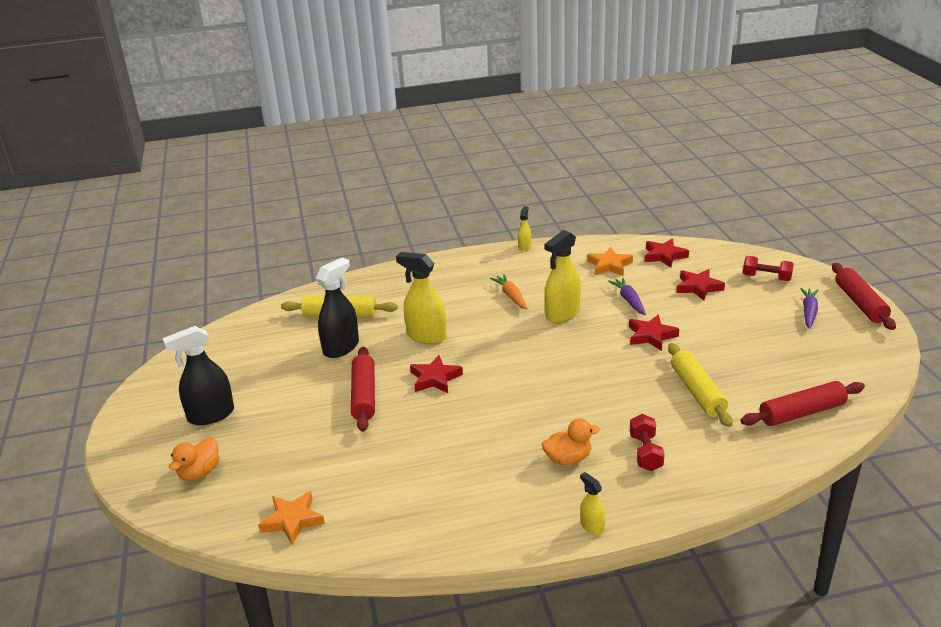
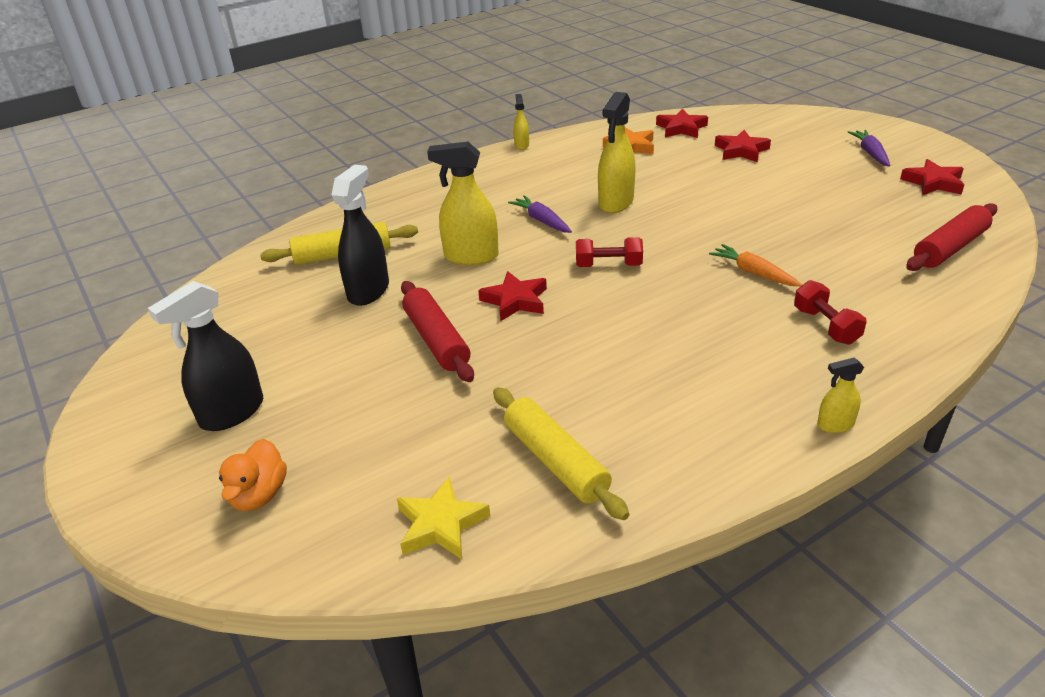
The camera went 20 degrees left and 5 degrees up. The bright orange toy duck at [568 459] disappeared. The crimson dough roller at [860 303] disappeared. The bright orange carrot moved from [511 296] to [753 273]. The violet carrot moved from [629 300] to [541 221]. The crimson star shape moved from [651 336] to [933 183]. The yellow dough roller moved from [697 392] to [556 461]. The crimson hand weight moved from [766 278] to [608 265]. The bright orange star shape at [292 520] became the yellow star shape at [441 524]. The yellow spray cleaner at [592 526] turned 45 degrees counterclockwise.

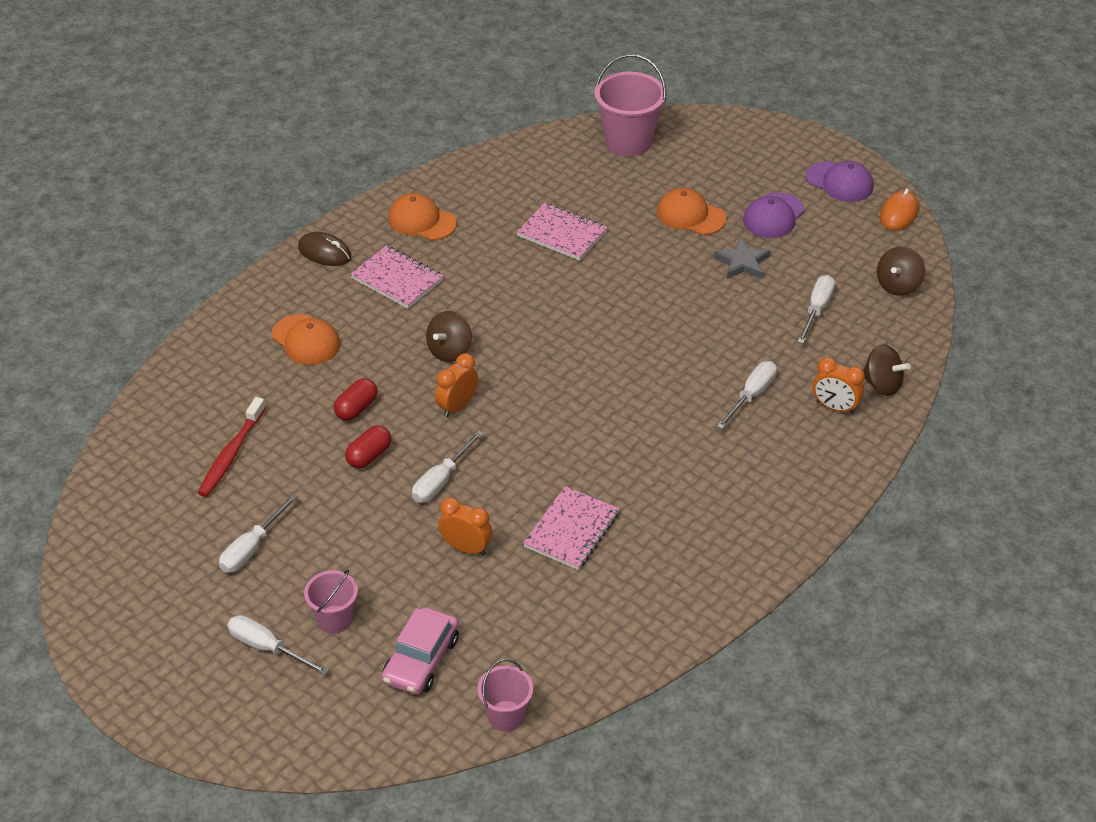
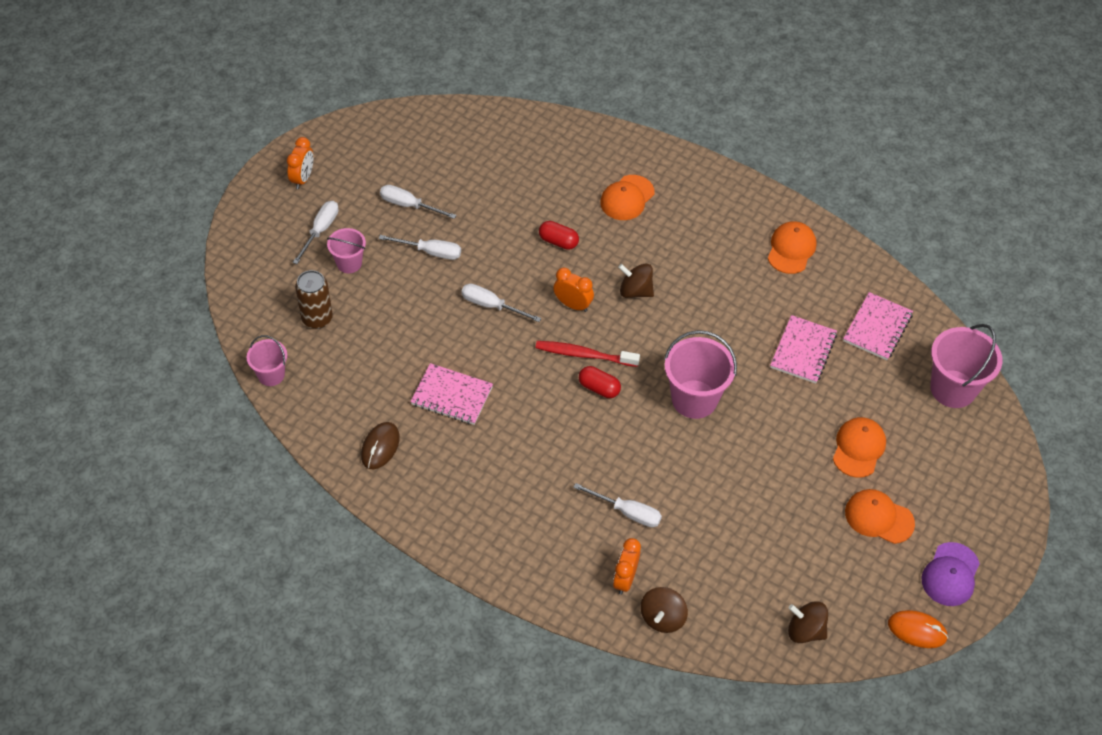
The camera went 80 degrees right and 10 degrees up. The ash-grey star shape at [742 263] disappeared. The rosy bucket at [694 399] appeared. The crimson tooth brush moved from [231 454] to [584 355]. The russet mouse moved from [324 252] to [380 447]. The crimson capsule moved from [369 456] to [599 388]. The rosy notepad moved from [397 279] to [877 328]. The bright orange clock moved from [466 548] to [303 178]. The snow-white screwdriver moved from [817 309] to [430 252]. The rosy automobile at [421 660] was replaced by the russet can at [317 318]. The violet peaked cap at [773 216] became the bright orange peaked cap at [879 517].

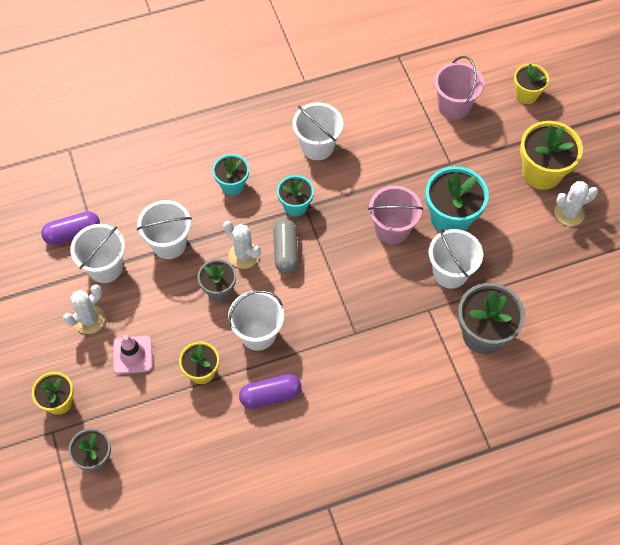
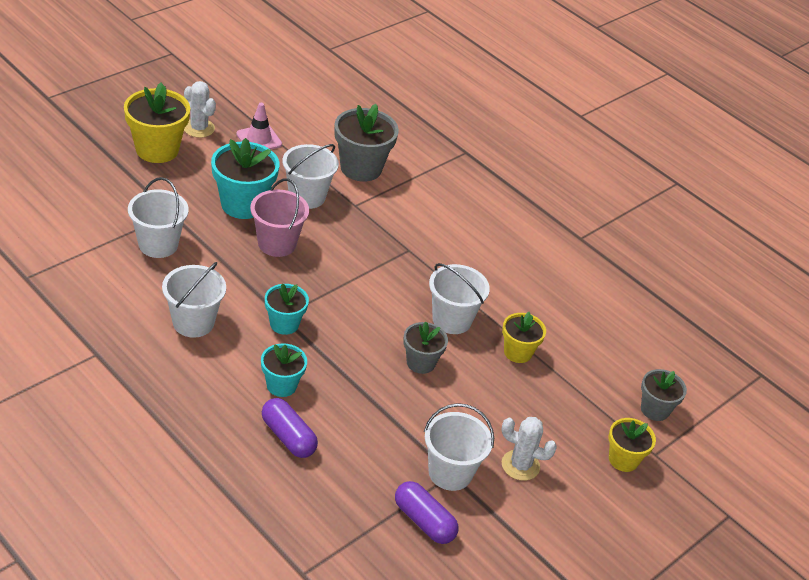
The camera went 120 degrees left and 20 degrees down. The snow-white cactus at [244 255] disappeared. The ash-grey capsule at [286 251] disappeared. The rosy bucket at [454 106] disappeared. The yellow flower pot at [526 94] disappeared. The rosy traffic cone moved from [132 355] to [259 139]. The snow-white bucket moved from [169 244] to [158 244]. The violet capsule moved from [270 395] to [288 437].

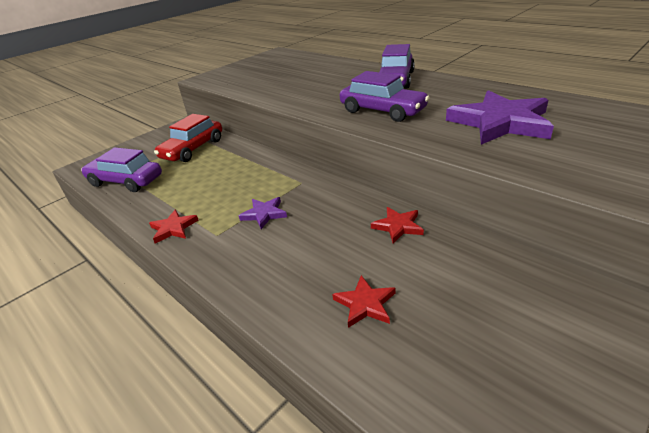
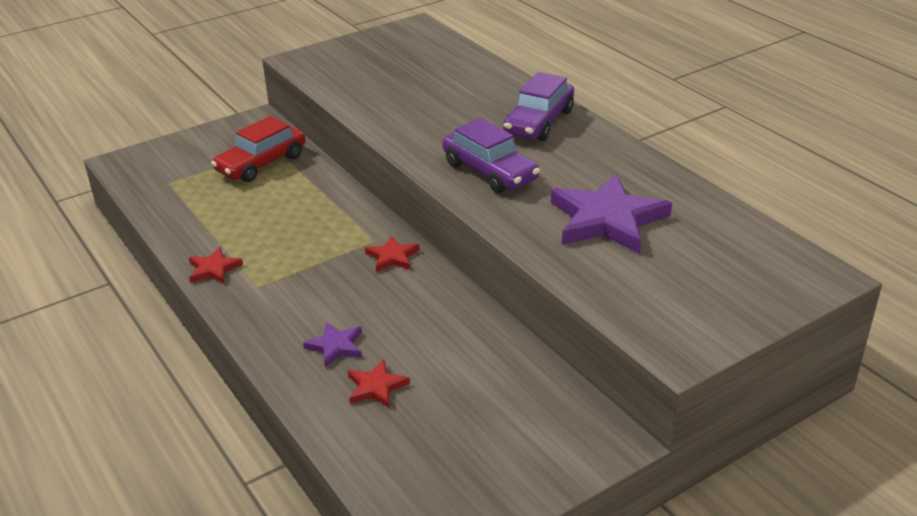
The camera went 10 degrees right and 0 degrees up. The violet automobile at [126 181] disappeared. The violet star shape moved from [264 214] to [336 346]. The crimson star shape moved from [398 226] to [392 257].

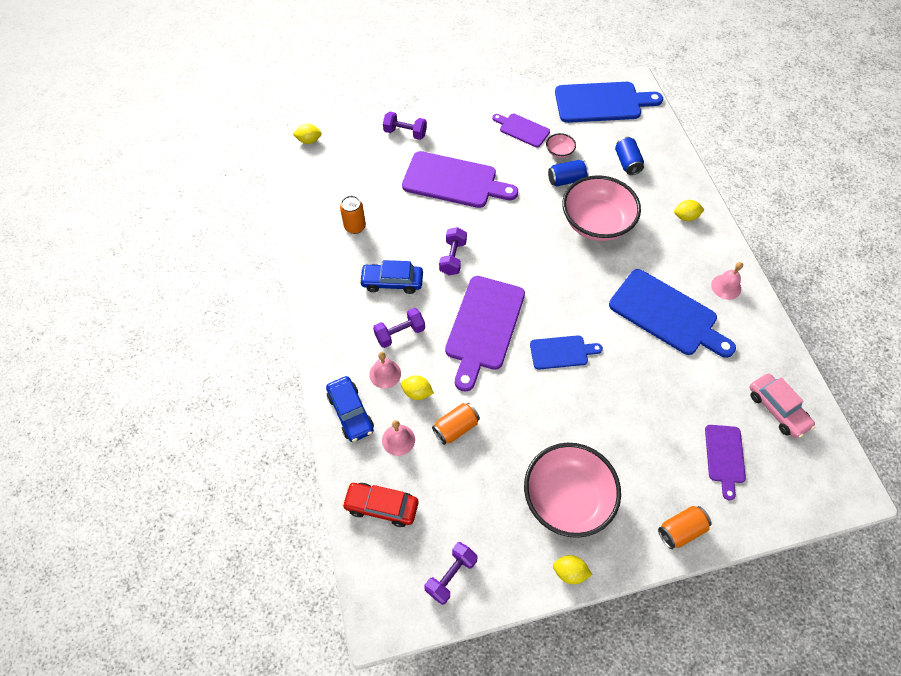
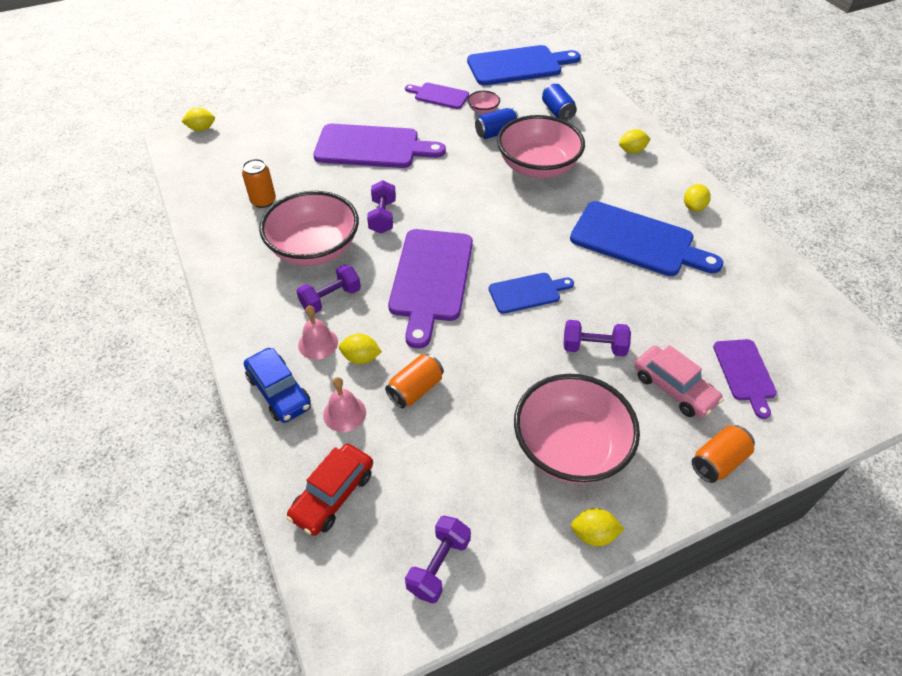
The camera went 10 degrees left and 10 degrees down. The violet hand weight moved from [405 133] to [594 347]. The rosy automobile moved from [777 409] to [674 388]. The cobalt automobile at [392 282] was replaced by the rosy deep dish at [314 249]. The rosy bell at [726 287] was replaced by the yellow citrus fruit at [693 207]. The crimson automobile at [381 506] turned 60 degrees counterclockwise.

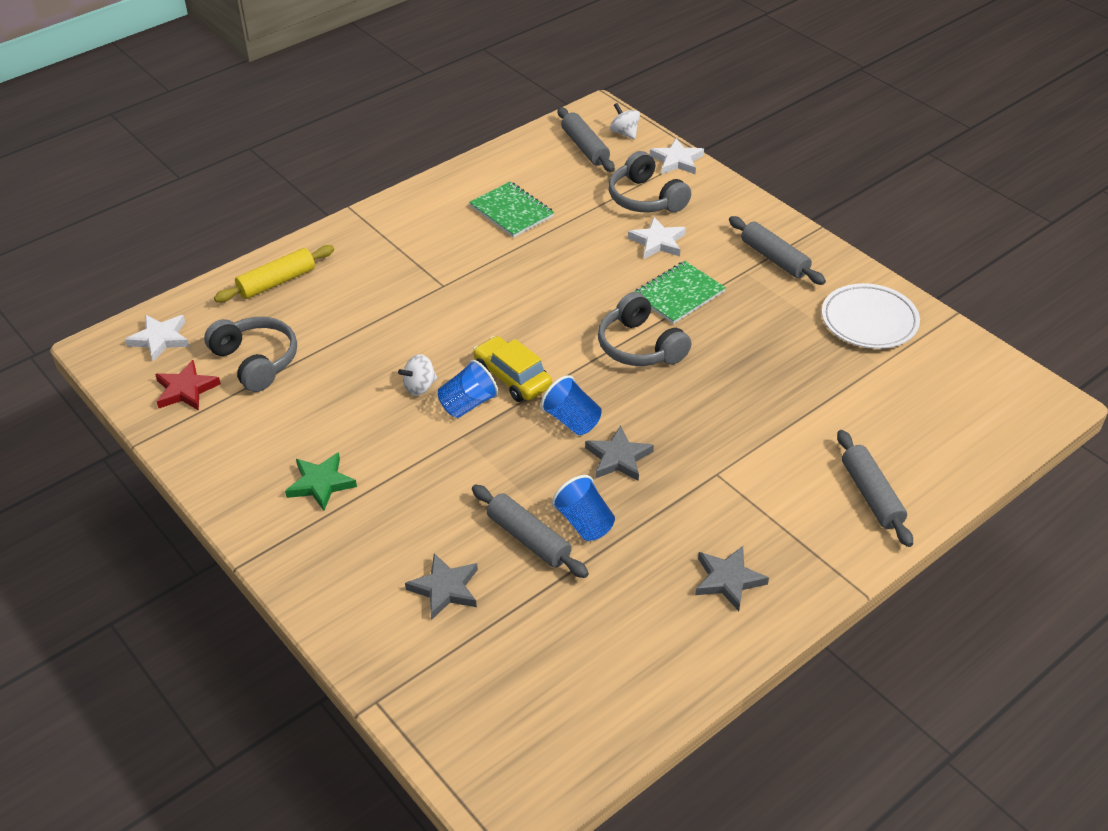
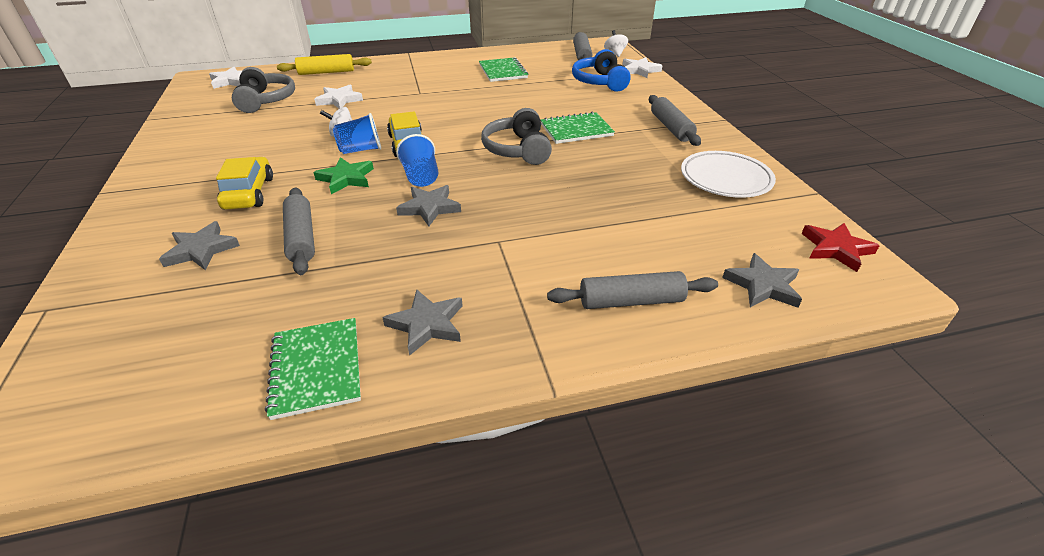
The camera went 25 degrees right and 5 degrees down. The cobalt cup at [584 523] disappeared. The yellow automobile at [249 193] appeared. The emerald notepad at [317 368] appeared. The ash-grey star shape at [762 285] appeared. The crimson star shape moved from [186 390] to [836 249]. The emerald star shape moved from [320 484] to [346 178]. The snow-white star shape moved from [658 242] to [339 100]. The ash-grey over-ear headphones at [645 198] became the cobalt over-ear headphones at [600 82]. The ash-grey dough roller at [871 495] turned 75 degrees clockwise.

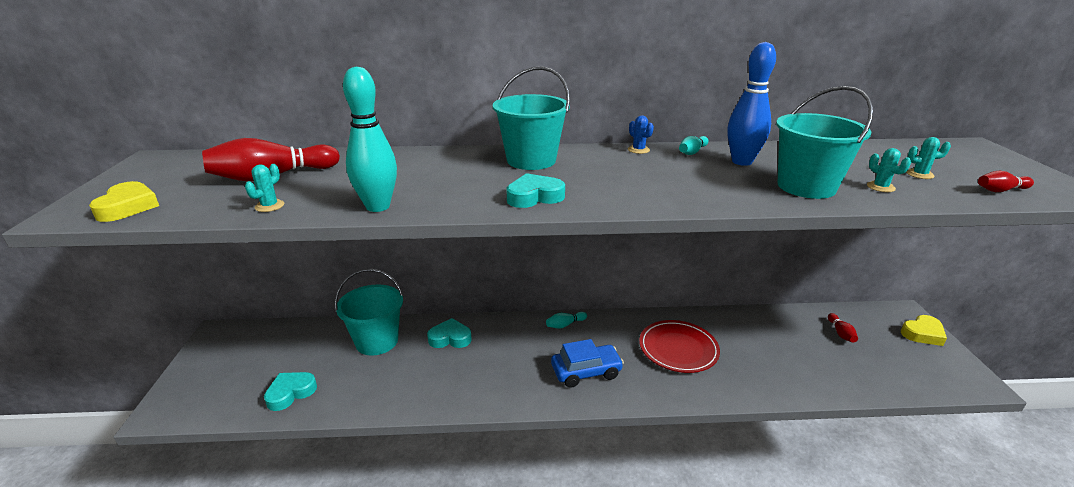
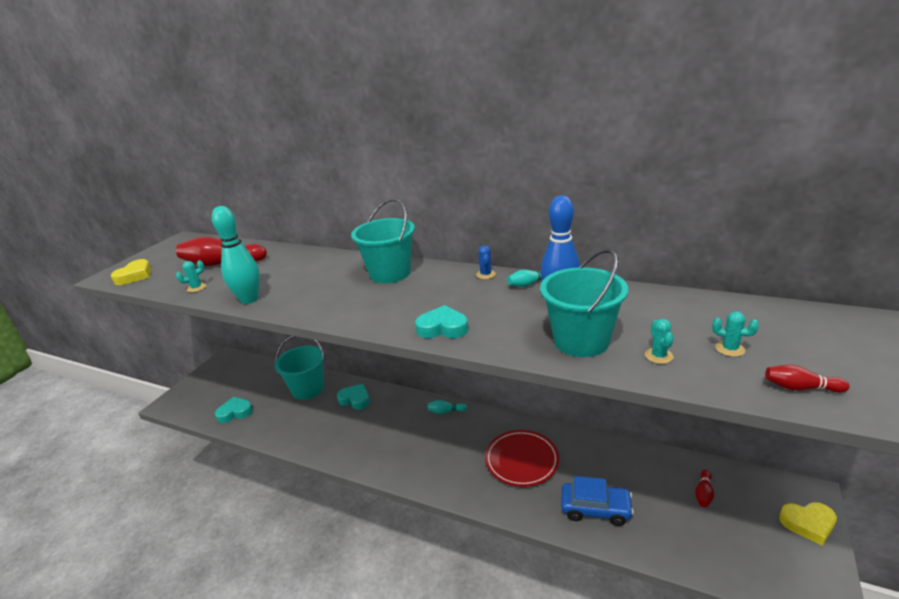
The camera went 30 degrees right and 0 degrees up. The aqua heart moved from [534 197] to [442 328]. The cobalt automobile moved from [586 372] to [595 509].

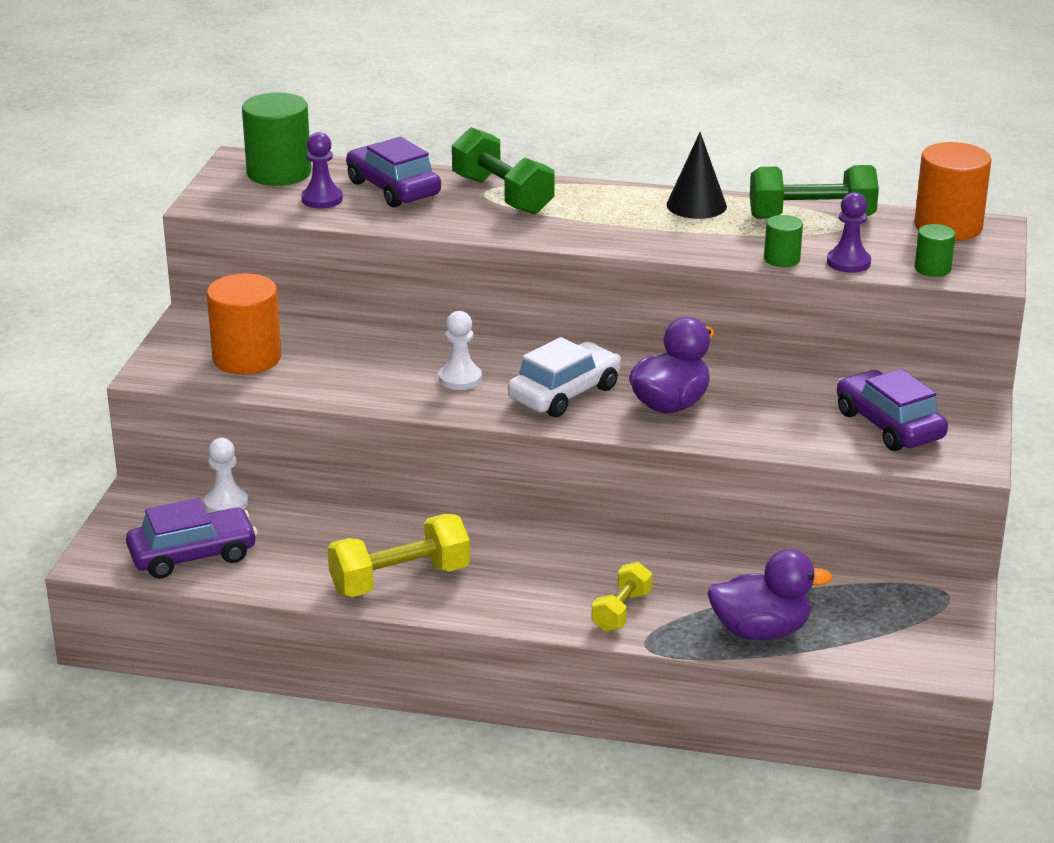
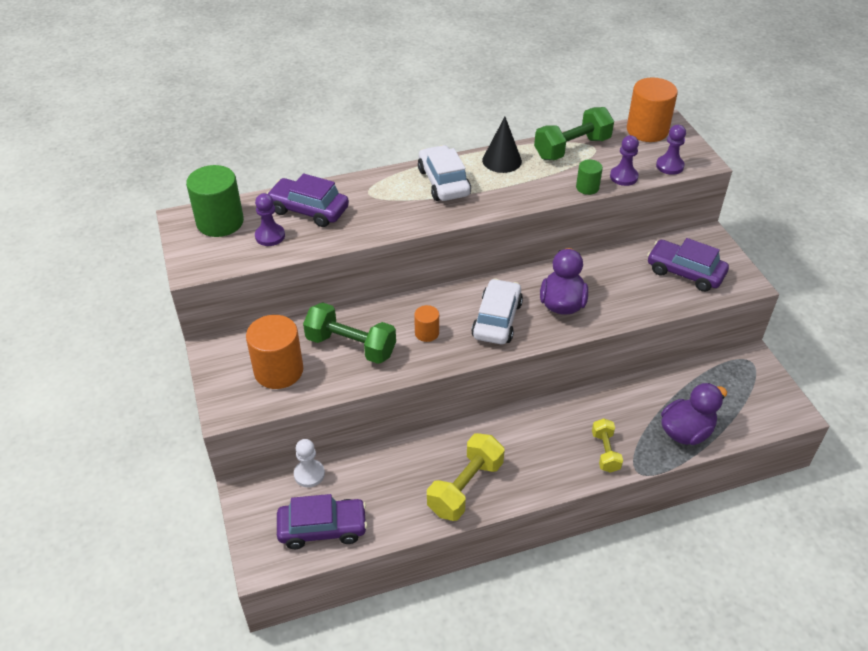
The camera went 30 degrees left and 15 degrees up. The snow-white automobile at [443 182] appeared. The emerald hand weight moved from [502 195] to [351 346]. The snow-white game pawn at [460 379] was replaced by the bright orange cylinder shape at [427 333]. The emerald cylinder shape at [932 269] was replaced by the violet game pawn at [669 166]. The violet automobile at [193 555] turned 45 degrees clockwise.

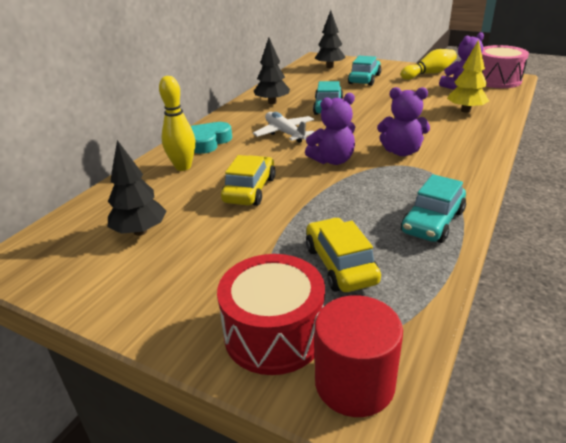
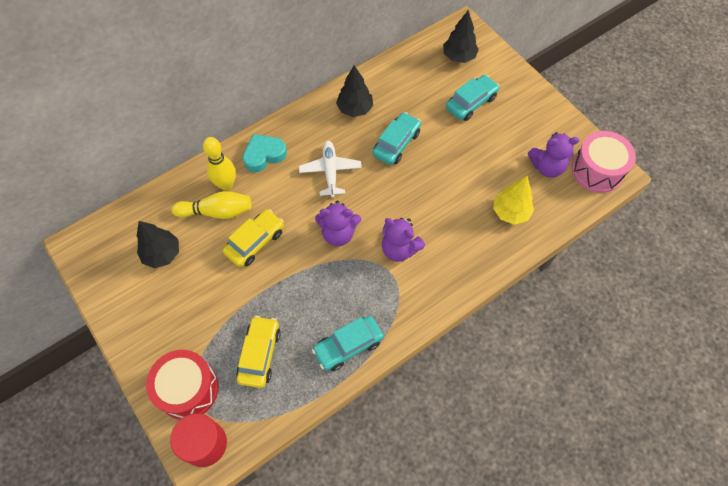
The camera went 25 degrees right and 30 degrees up. The yellow skittle moved from [429 74] to [217 212].

